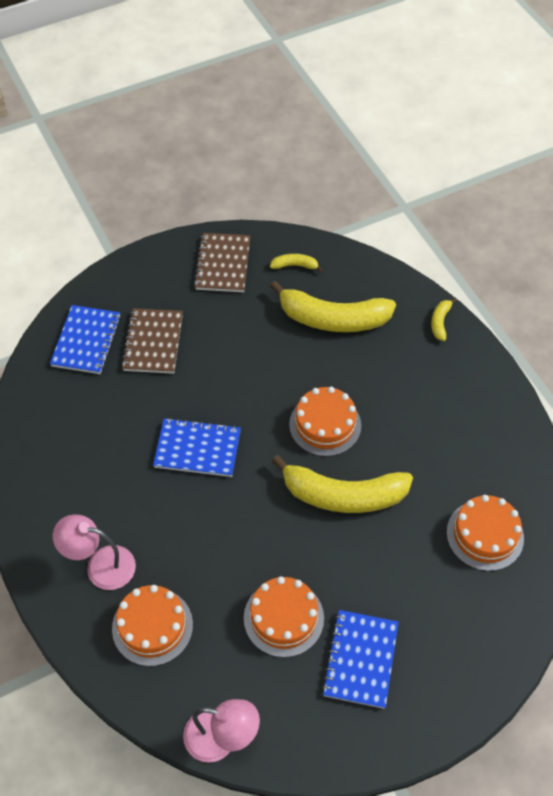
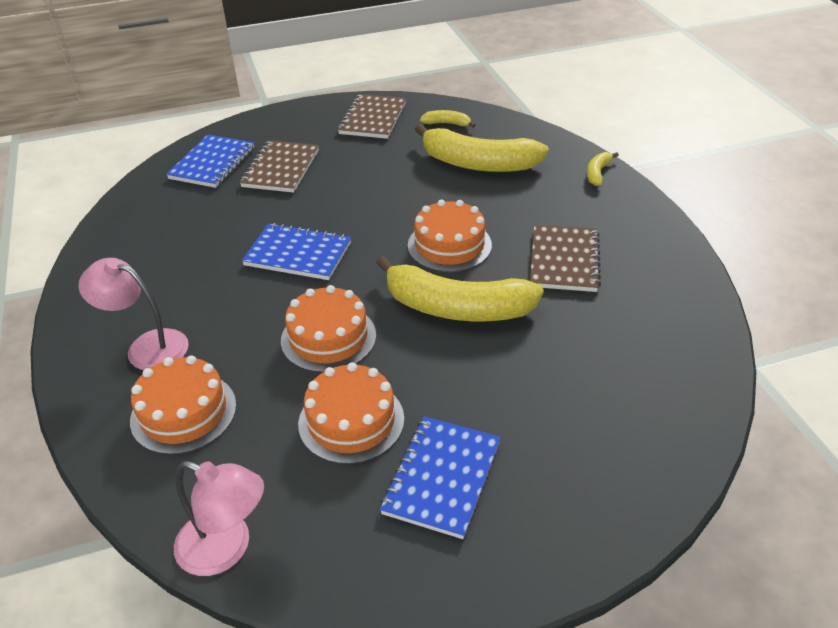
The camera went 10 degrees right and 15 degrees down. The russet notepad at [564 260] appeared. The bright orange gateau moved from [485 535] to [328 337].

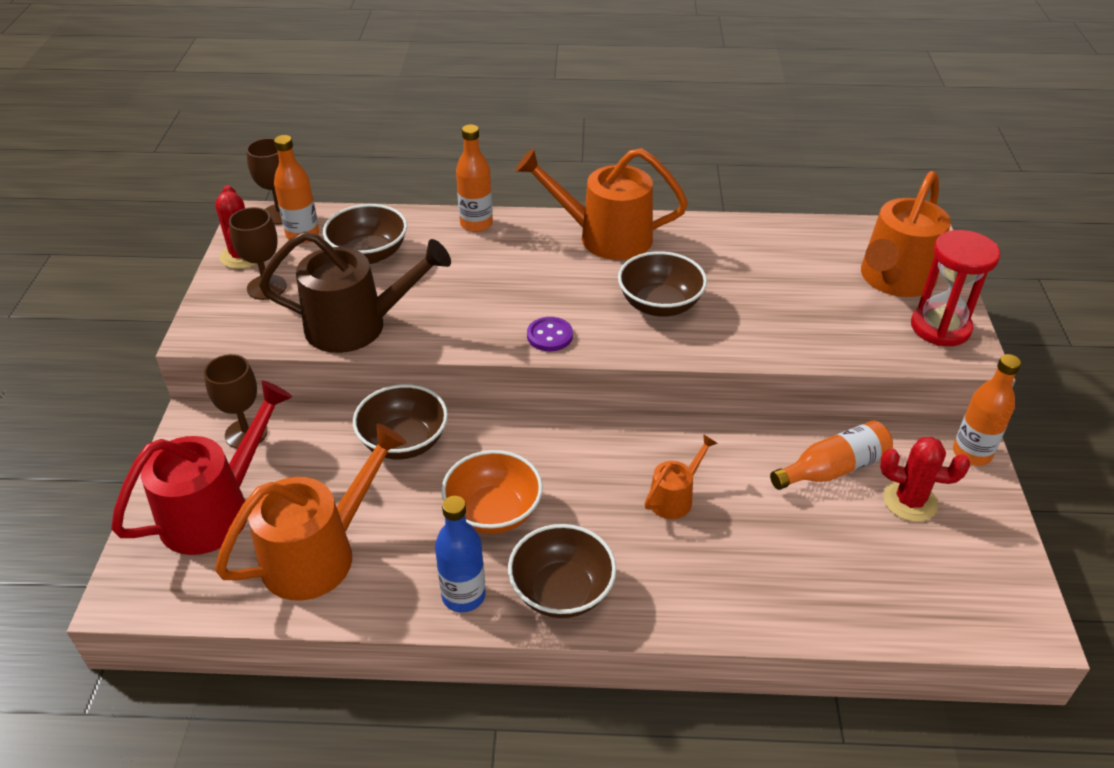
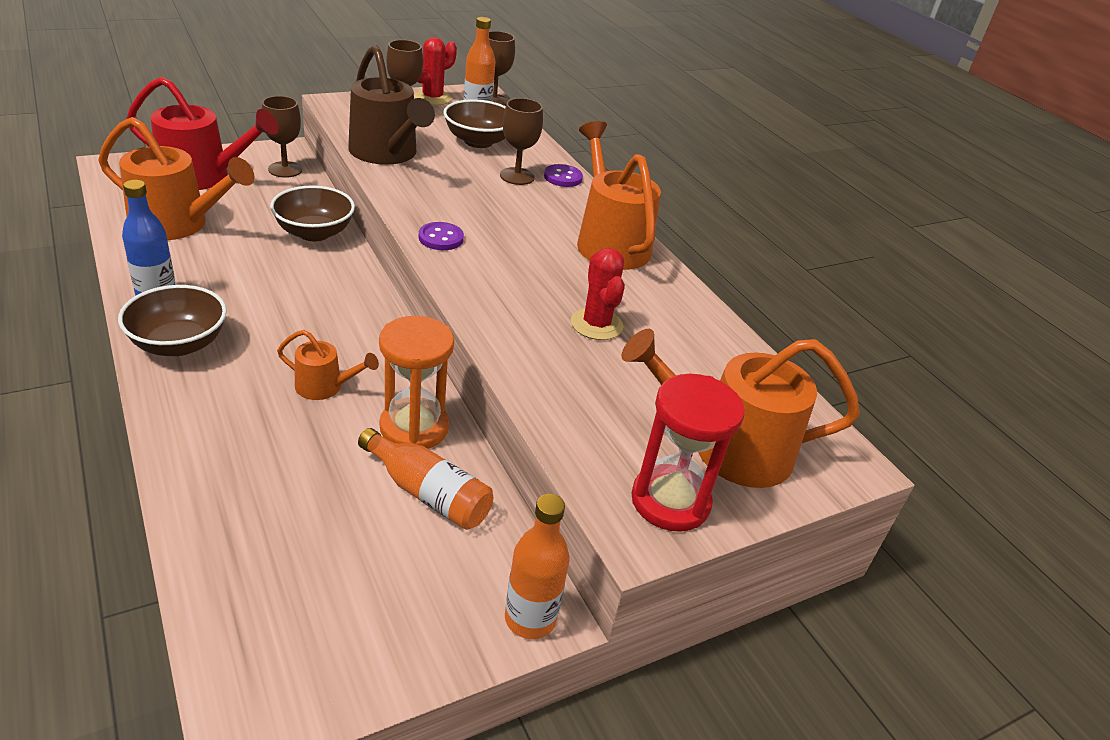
The camera went 55 degrees right and 5 degrees down. The bright orange deep dish at [493 512] disappeared. The russet deep dish at [660 305] disappeared. The bright orange sand timer at [414 427] appeared. The russet goblet at [517 176] appeared. The crimson cactus moved from [910 501] to [596 324]. The bright orange bottle at [476 224] was replaced by the violet button at [563 177].

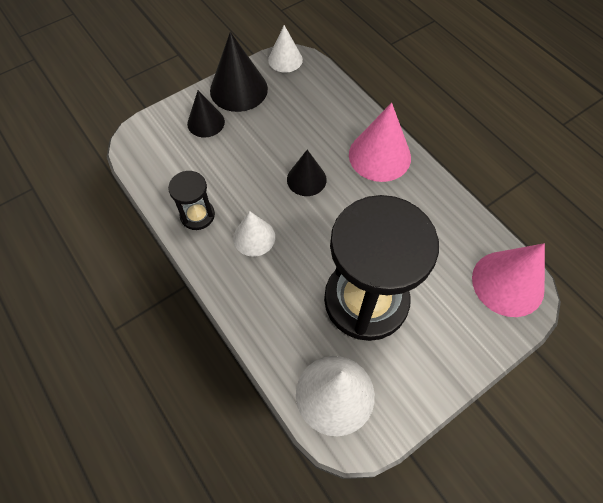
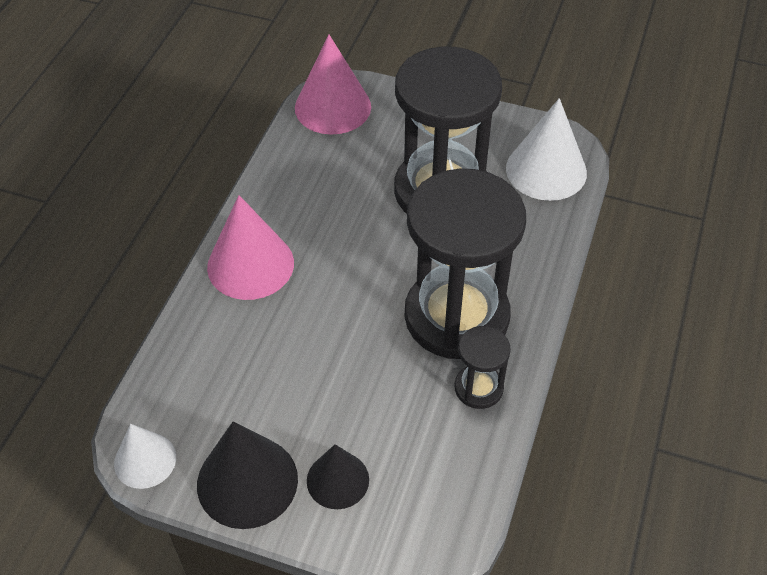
The camera went 125 degrees left and 10 degrees down. The black solid cone at [306 179] disappeared. The snow-white solid cone at [254 237] was replaced by the black sand timer at [456 316].

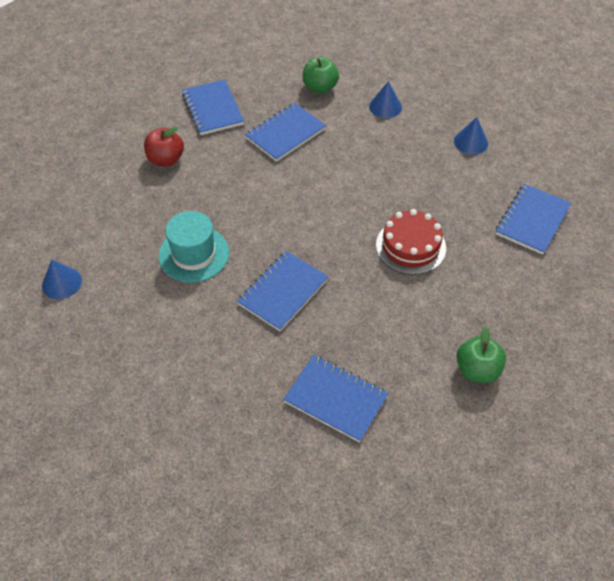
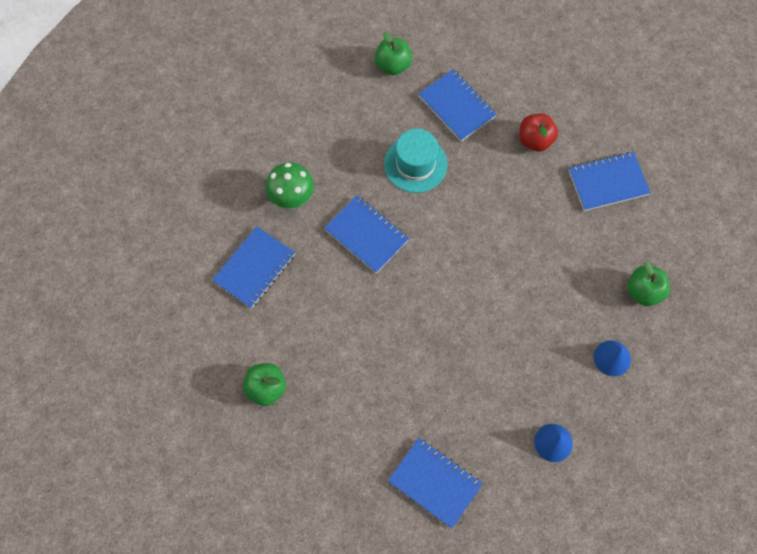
The camera went 95 degrees right and 15 degrees up. The crimson gateau at [410 246] disappeared. The emerald toadstool at [292 197] appeared. The cobalt notepad moved from [285 134] to [457 106]. The cobalt solid cone at [61 283] was replaced by the emerald apple fruit at [393 65].

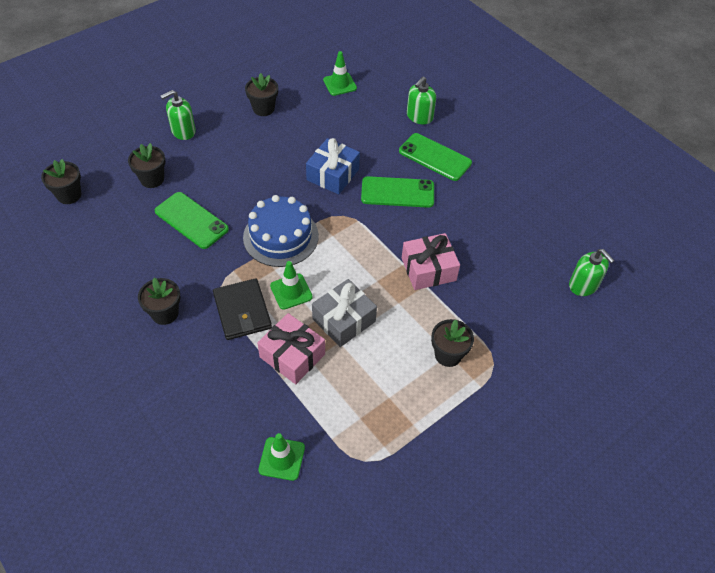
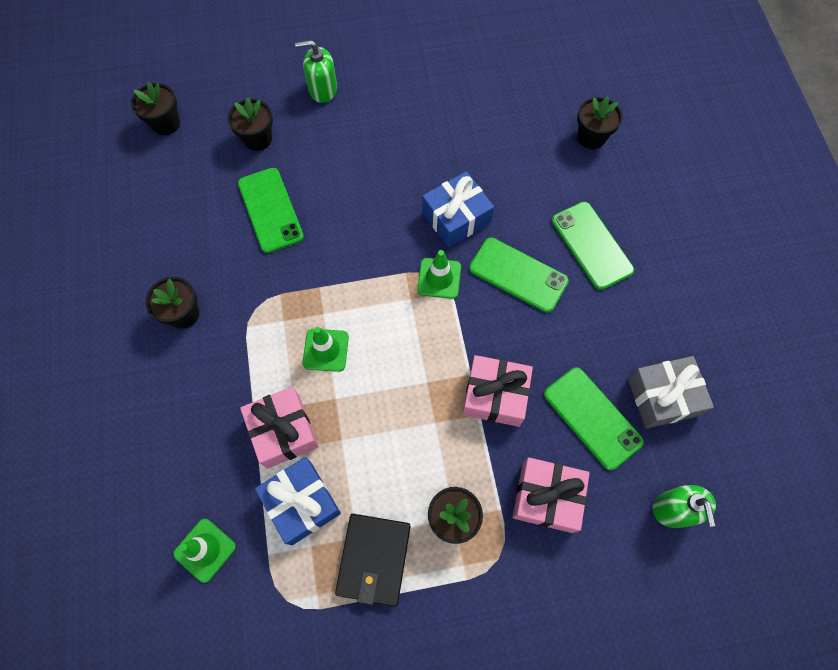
The camera went 30 degrees right and 15 degrees up. The cobalt gateau at [281 236] disappeared. The emerald soap dispenser at [419 117] disappeared. The cobalt wrapped gift at [301 503] appeared. The rosy wrapped gift at [547 497] appeared. The emerald phone at [592 418] appeared. The black wallet moved from [242 311] to [374 559]. The black flower pot moved from [263 108] to [591 137]. The ash-grey wrapped gift moved from [344 320] to [663 396]. The emerald traffic cone moved from [340 84] to [439 278].

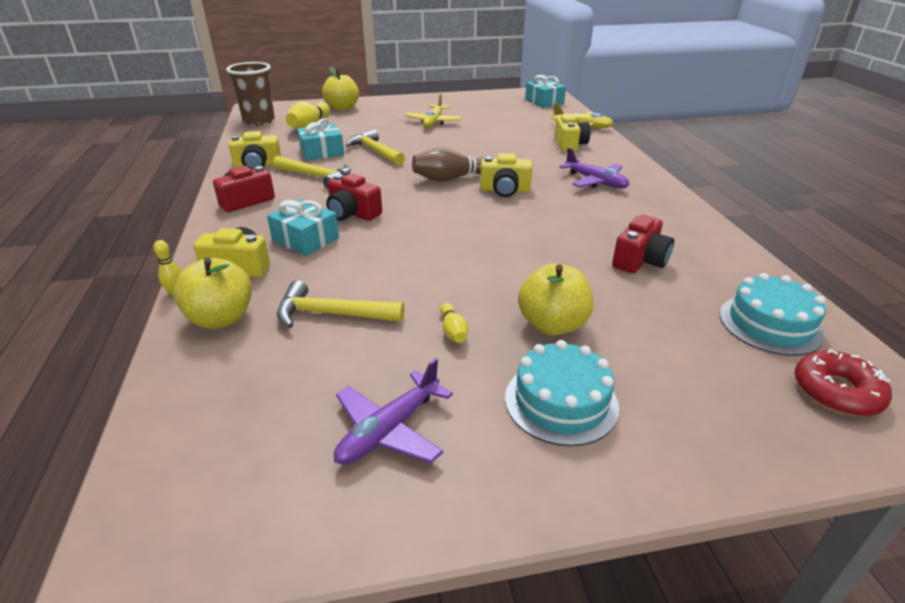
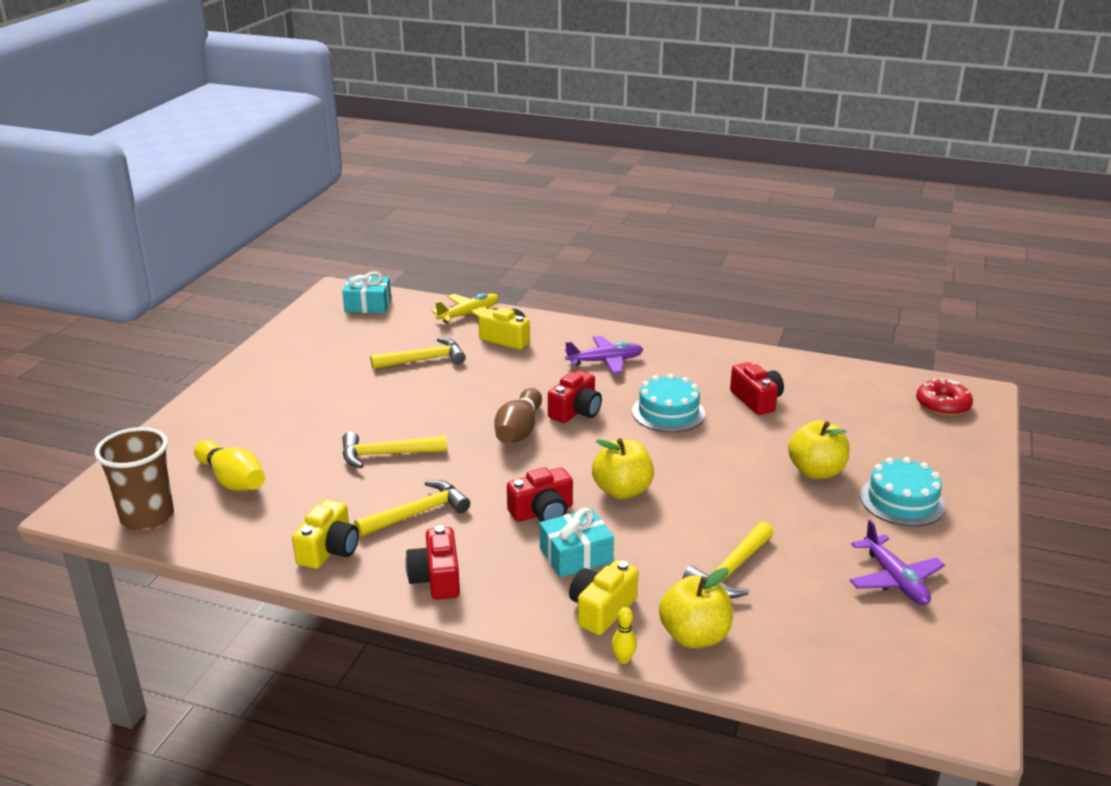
The camera went 60 degrees left and 5 degrees down. The aqua wrapped gift at [322 152] disappeared. The yellow aeroplane at [433 122] disappeared. The yellow skittle at [453 331] disappeared. The yellow claw hammer at [424 360] appeared. The yellow apple fruit moved from [342 108] to [622 491]. The aqua gateau moved from [770 324] to [668 412]. The yellow compact camera at [505 190] became the crimson compact camera at [576 411].

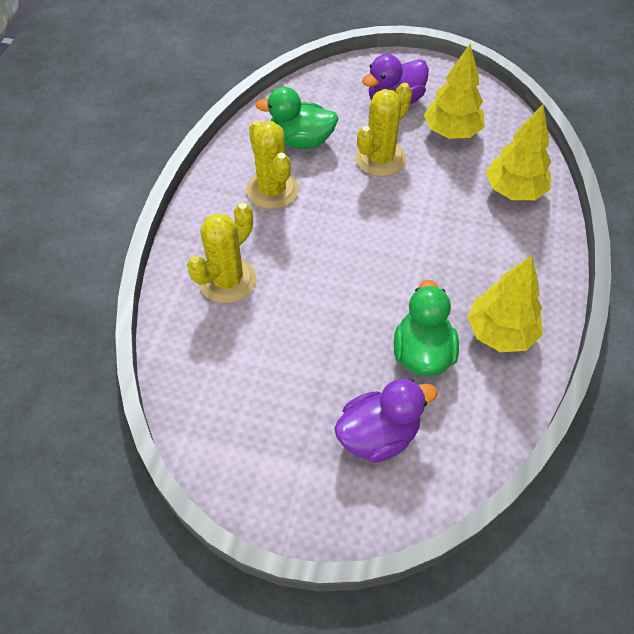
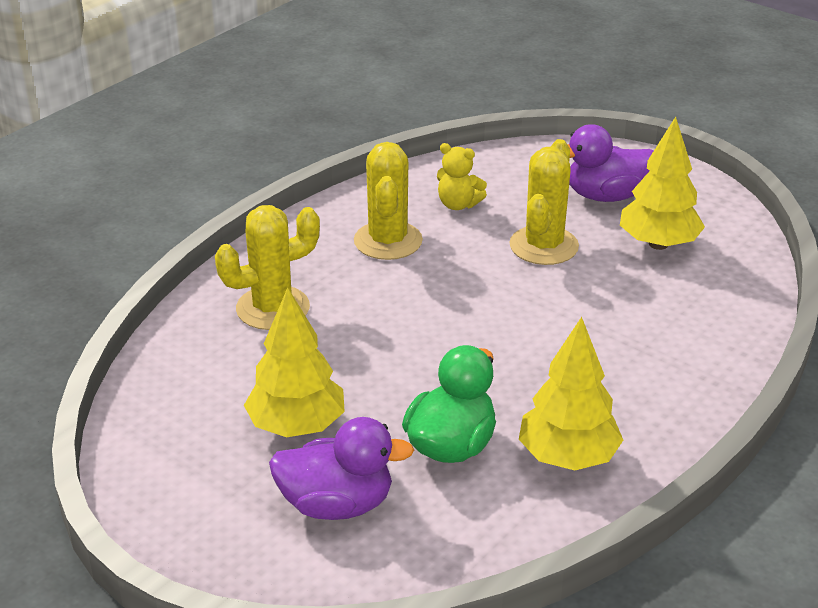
The camera went 25 degrees right and 20 degrees down. The yellow tree moved from [514 191] to [297 426]. The emerald toy duck at [301 141] was replaced by the yellow teddy bear at [458 204]. The yellow cactus at [380 159] turned 45 degrees counterclockwise.

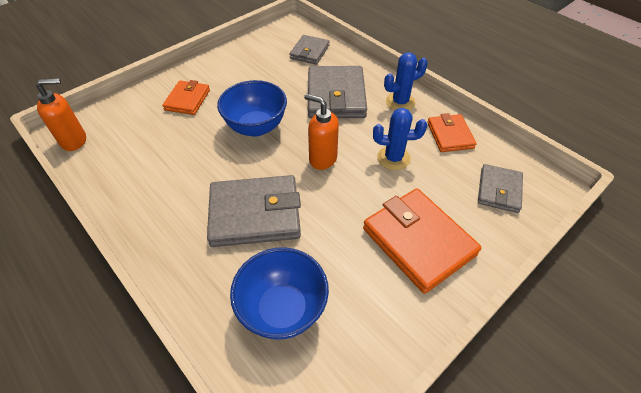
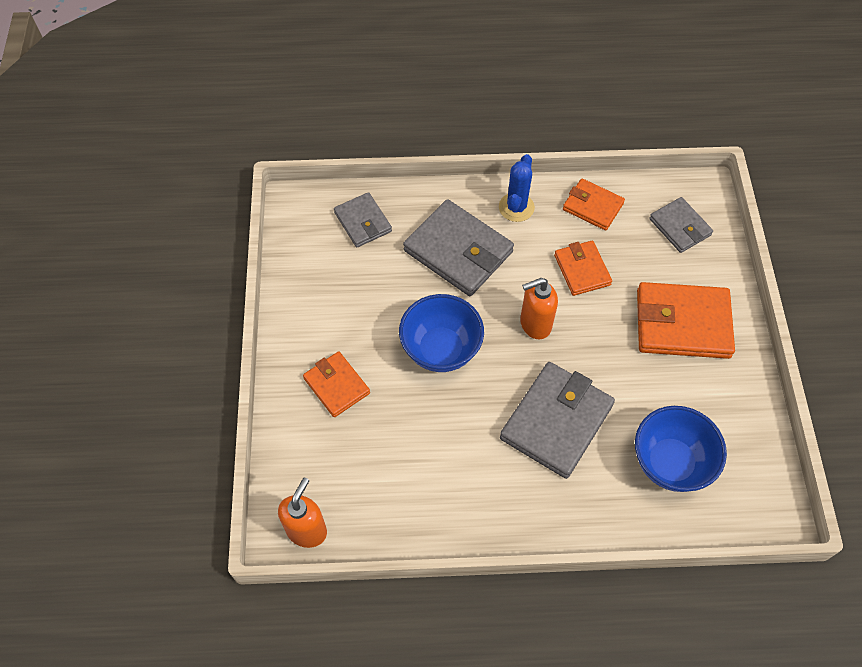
The camera went 50 degrees left and 10 degrees up. The cobalt cactus at [393 158] was replaced by the bright orange wallet at [582 270].

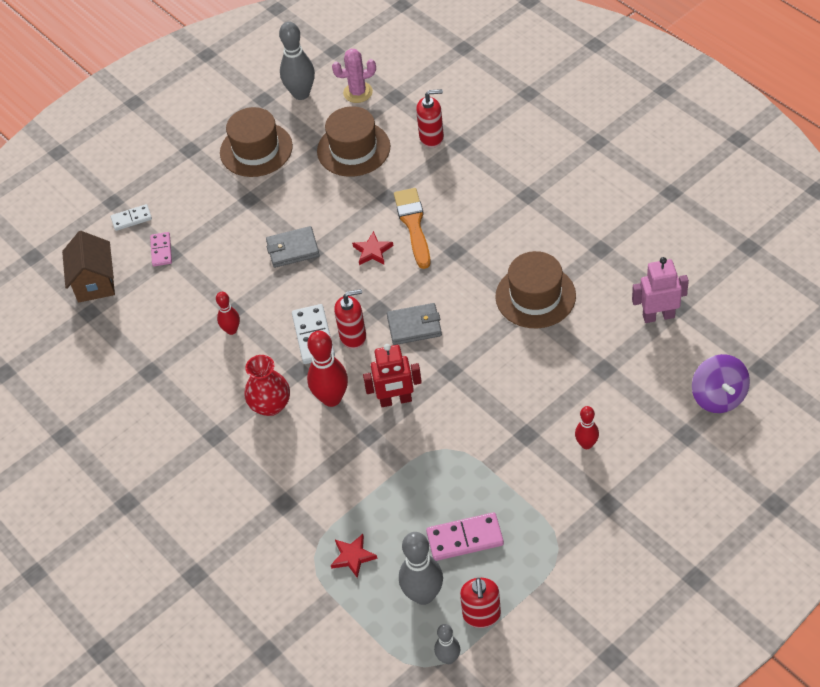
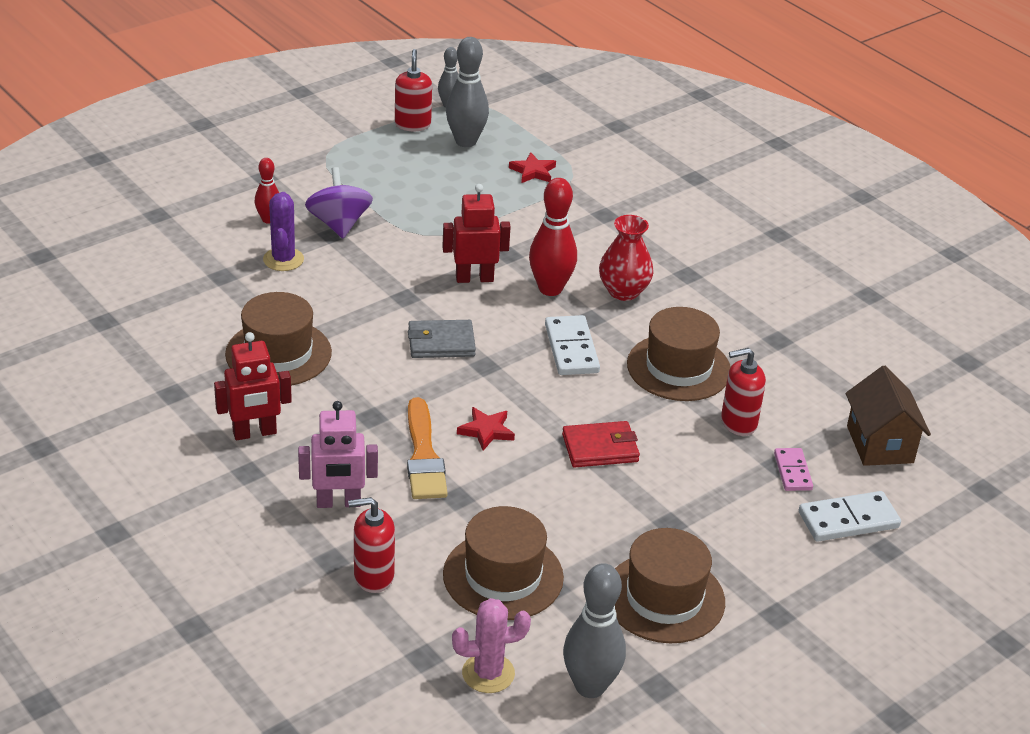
The camera went 175 degrees right and 15 degrees down. The rosy domino piece at [465 538] disappeared. The crimson robot at [254 433] appeared. The violet cactus at [283 259] appeared. The crimson soap dispenser moved from [353 336] to [738 423]. The rosy robot moved from [658 316] to [338 503]. The violet whirligig moved from [718 397] to [339 224]. The crimson skittle at [231 330] was replaced by the russet tall hat at [678 368]. The ash-grey wallet at [293 249] became the crimson wallet at [600 448]. The snow-white domino piece at [131 219] changed to 1.58 times the size.

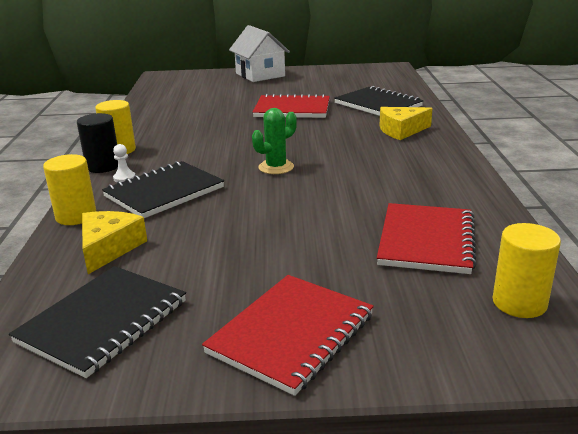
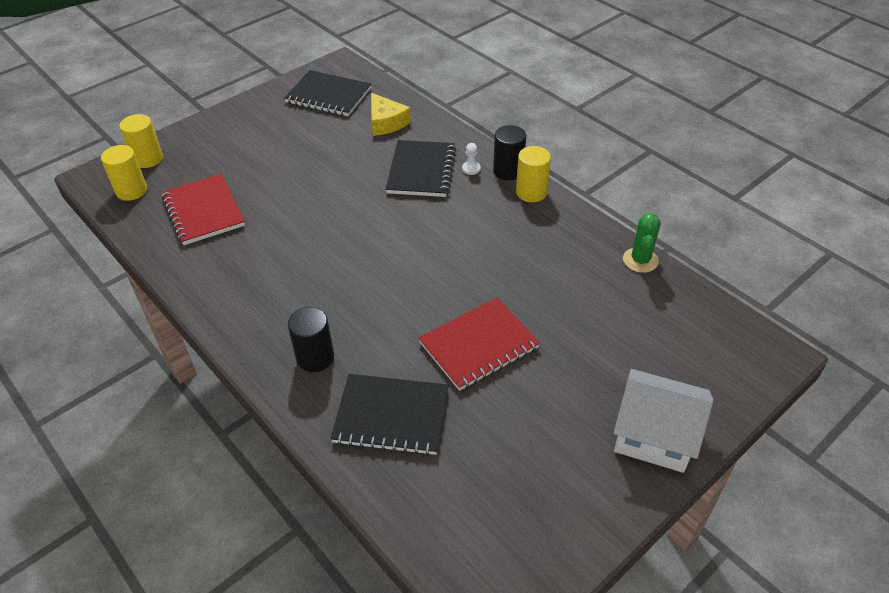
The camera went 140 degrees right and 20 degrees up. The crimson notepad at [291 334] disappeared. The yellow cylinder shape moved from [76 216] to [148 159]. The emerald cactus moved from [276 167] to [640 260]. The yellow cheese wedge at [401 130] was replaced by the black cylinder shape at [315 357]. The black notepad at [103 321] turned 60 degrees counterclockwise.

